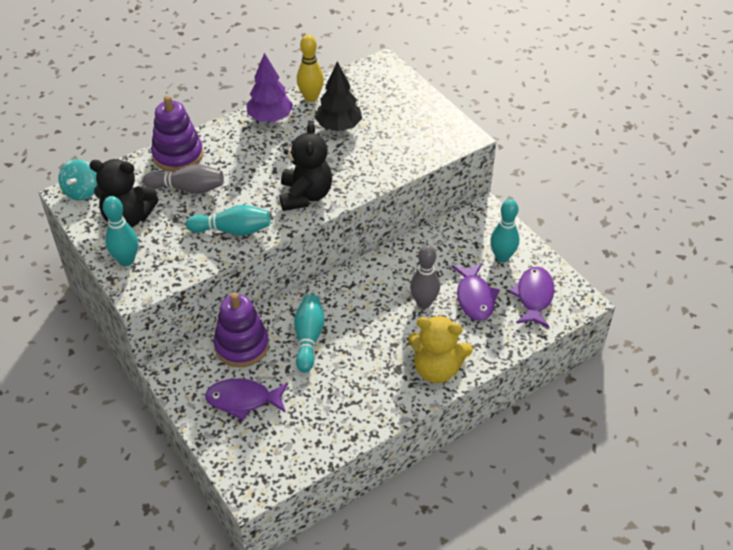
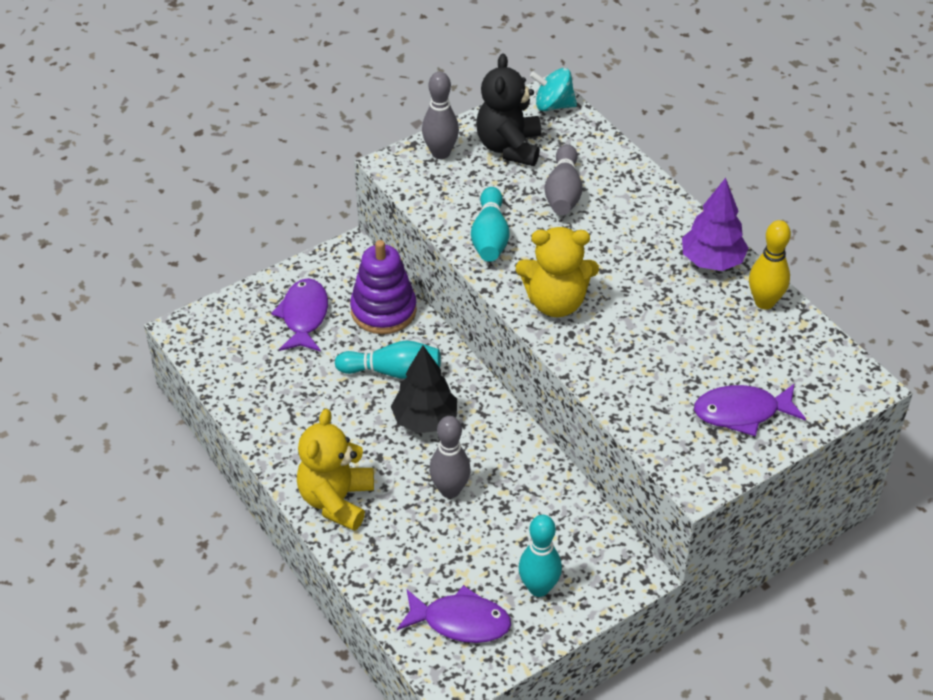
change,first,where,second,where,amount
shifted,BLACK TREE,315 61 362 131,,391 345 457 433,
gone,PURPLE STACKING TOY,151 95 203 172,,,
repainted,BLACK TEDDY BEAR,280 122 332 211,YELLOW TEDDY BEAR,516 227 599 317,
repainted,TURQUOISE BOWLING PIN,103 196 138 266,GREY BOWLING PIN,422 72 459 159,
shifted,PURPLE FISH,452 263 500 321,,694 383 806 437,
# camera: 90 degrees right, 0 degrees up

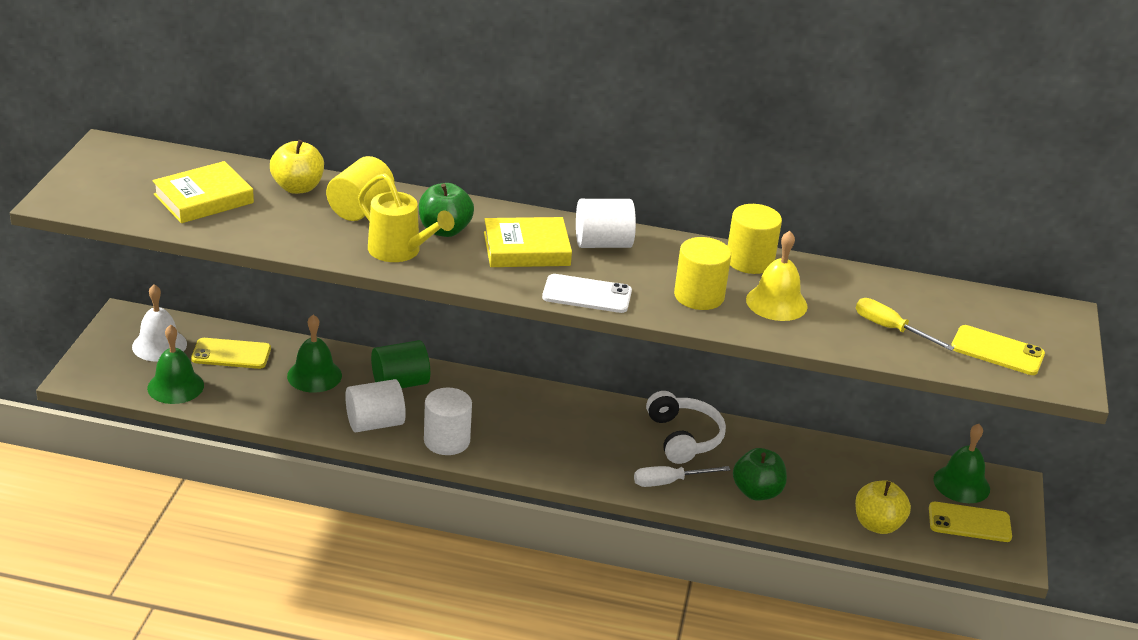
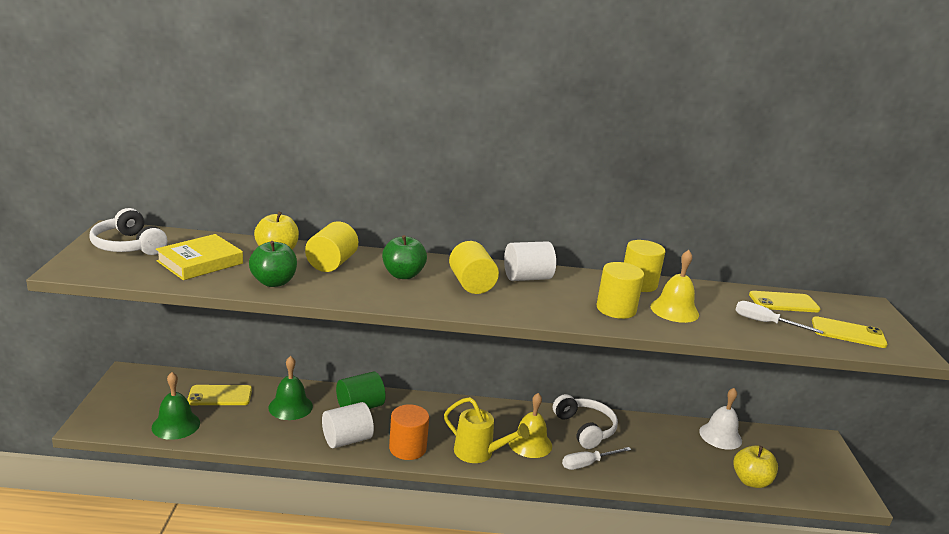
change,first,where,second,where,amount
shifted,YELLOW WATERING CAN,358 173 454 262,,444 397 530 463,
swapped,YELLOW BOOK,484 217 572 267,YELLOW CYLINDER,449 241 499 294,
gone,WHITE PHONE,542 274 632 313,,,
shifted,WHITE BELL,132 284 187 362,,699 388 742 450,
repainted,YELLOW SCREWDRIVER,856 298 955 351,WHITE SCREWDRIVER,736 301 824 334,
repainted,WHITE CYLINDER,424 387 472 455,ORANGE CYLINDER,389 404 429 460,
gone,GREEN BELL,933 424 990 503,,,
shifted,GREEN APPLE,733 448 787 501,,249 241 297 287,
shifted,YELLOW PHONE,929 502 1012 542,,749 291 820 312,
new,,,WHITE HEADPHONES,89 208 167 255,
new,,,YELLOW BELL,509 393 552 458,
# camera: 10 degrees left, 10 degrees down

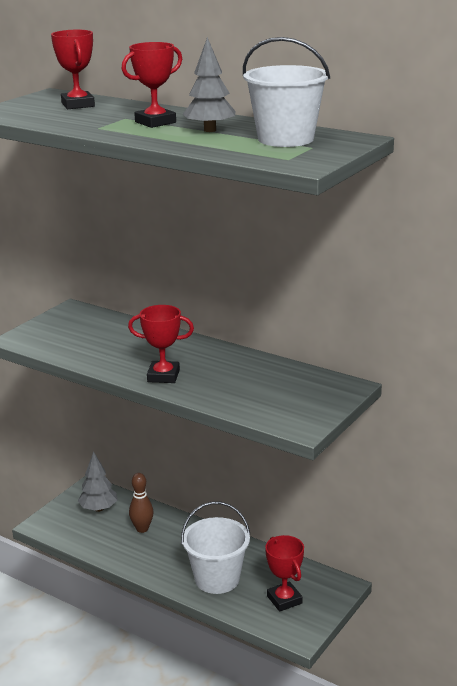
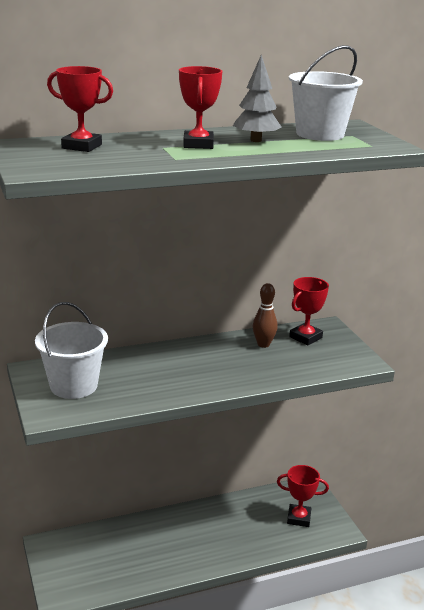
change,first,where,second,where,amount
shifted,RED TROPHY,128 305 194 383,,289 277 329 345,
gone,GREY TREE,78 451 117 512,,,
shifted,BROWN BOWLING PIN,129 473 154 533,,253 283 278 348,
shifted,WHITE BUCKET,181 502 250 594,,35 302 108 399,
# camera: 55 degrees left, 0 degrees up

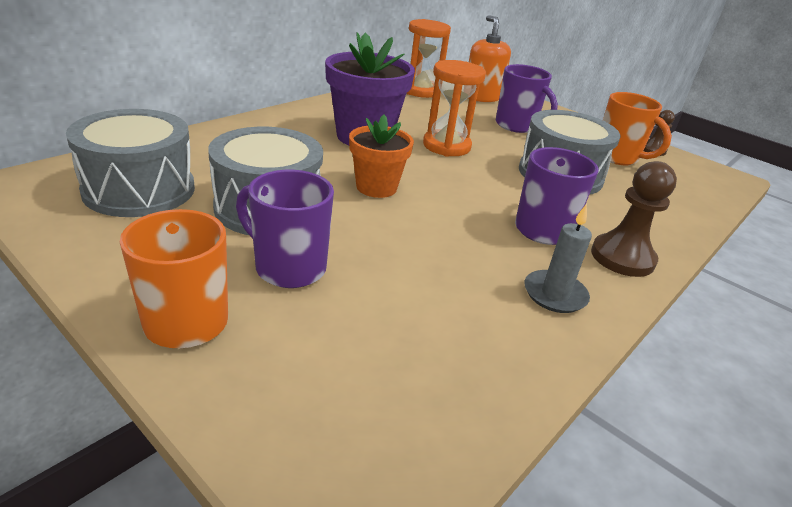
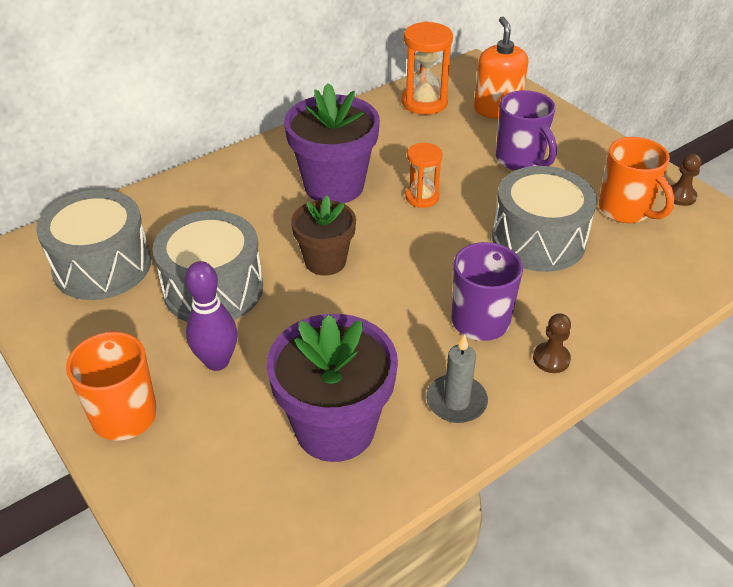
change,first,where,second,where,amount
scaled,ORANGE HOURGLASS,423 60 486 157,,405 143 443 208,x0.63
repainted,ORANGE FLOWER POT,349 115 414 198,BROWN FLOWER POT,291 196 356 276,
scaled,BROWN PAWN,591 161 677 277,,533 313 571 373,x0.58
swapped,PURPLE MUG,236 170 334 288,PURPLE BOWLING PIN,185 261 238 371,
new,,,PURPLE FLOWER POT,266 314 398 462,
# camera: 15 degrees right, 10 degrees up

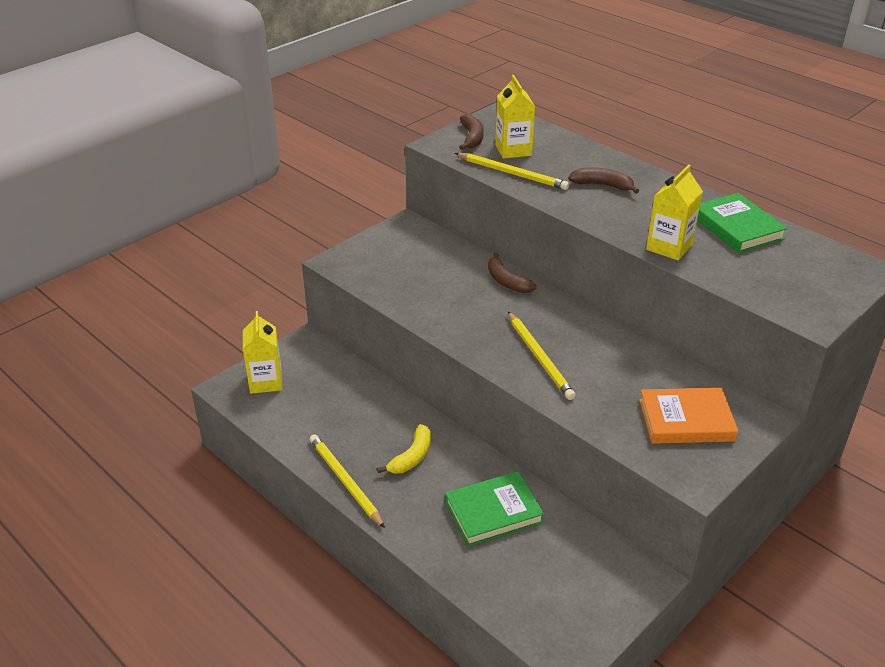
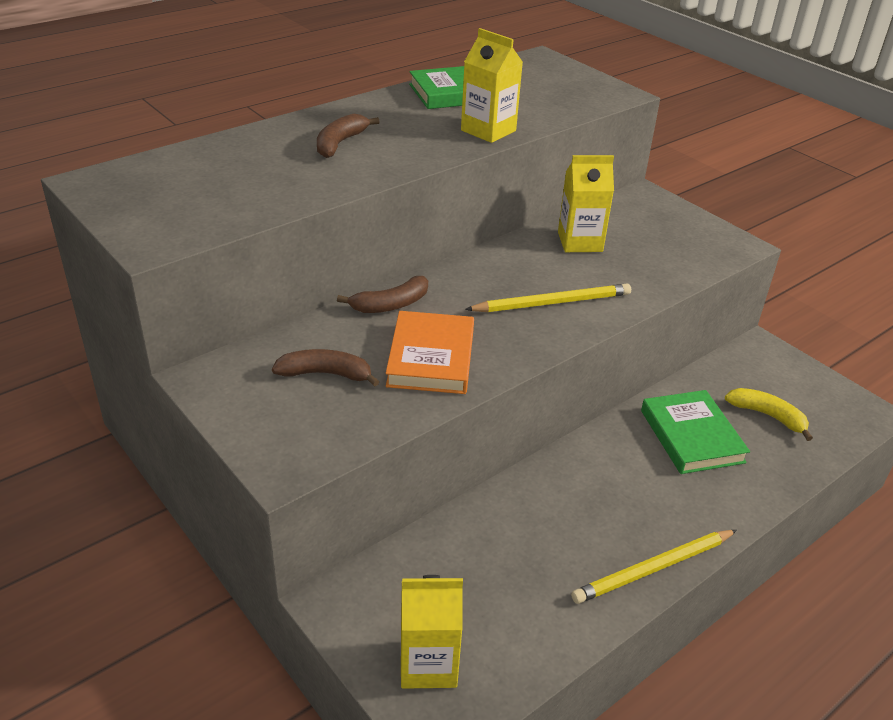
change,first,where,second,where,amount
shifted,YELLOW CARTON,495 75 535 159,,558 155 614 252,
shifted,BROWN BANANA,459 114 484 150,,272 349 379 386,
gone,YELLOW PENCIL,455 153 569 190,,,
shifted,ORANGE BOOK,639 388 738 444,,386 311 474 394,
shifted,YELLOW BANANA,377 424 431 474,,725 388 813 441,
# camera: 85 degrees left, 0 degrees up

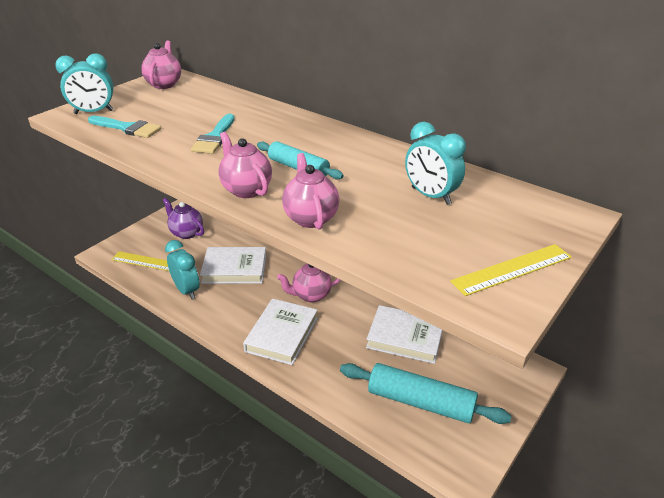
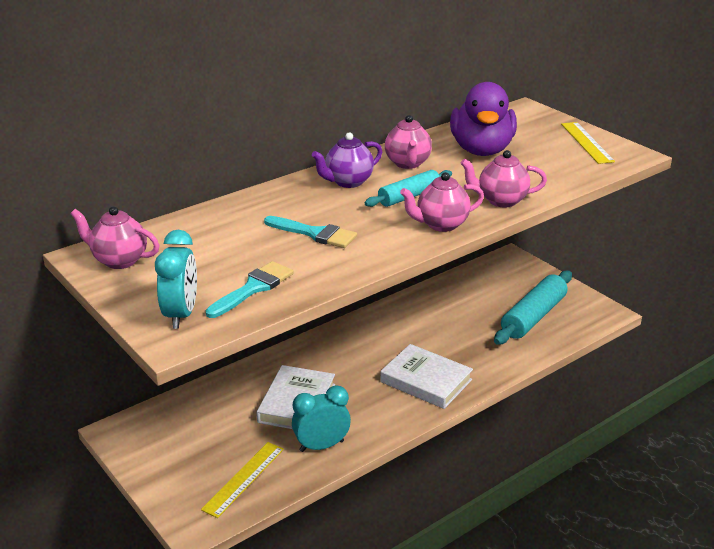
change,first,where,second,where,amount
swapped,TURQUOISE CLOCK,405 122 466 205,PURPLE DUCK,450 82 517 156,
shifted,PURPLE TEAPOT,163 198 204 239,,312 132 382 188,
shifted,PINK TEAPOT,277 264 341 303,,385 115 432 169,
gone,WHITE BOOK,366 305 443 364,,,
# camera: 75 degrees left, 5 degrees down

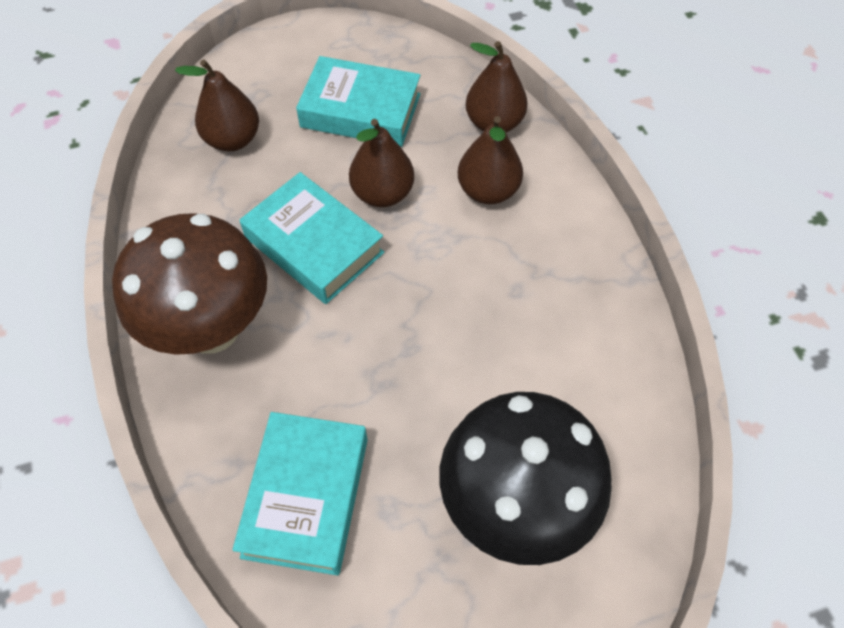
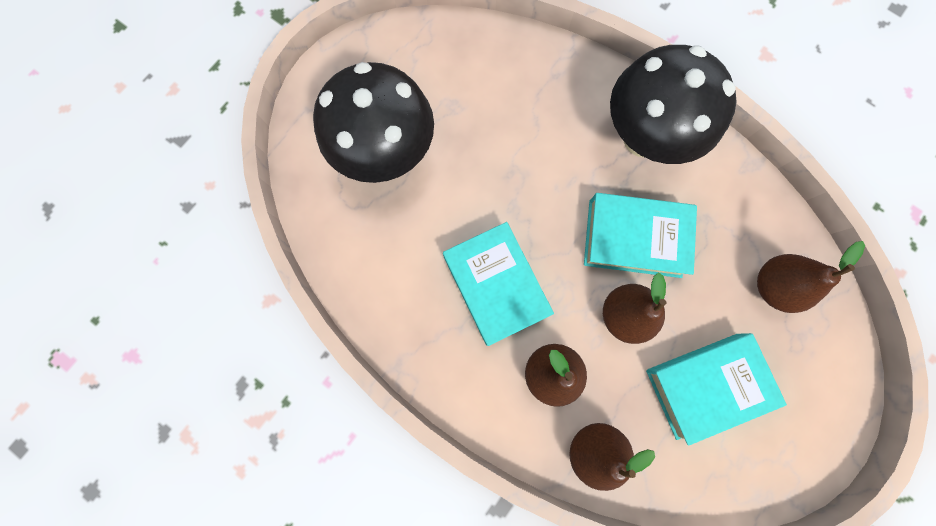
change,first,where,second,where,amount
repainted,BROWN MUSHROOM,112 213 267 355,BLACK MUSHROOM,610 45 737 164,
shifted,TURQUOISE BOOK,232 412 368 575,,443 222 554 346,
# camera: 145 degrees right, 20 degrees up

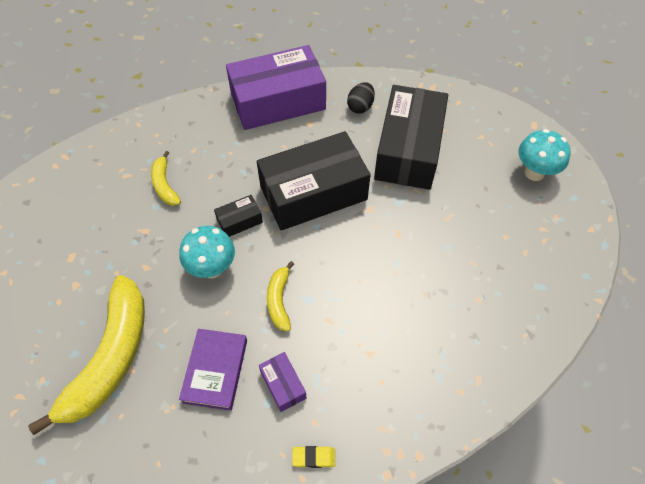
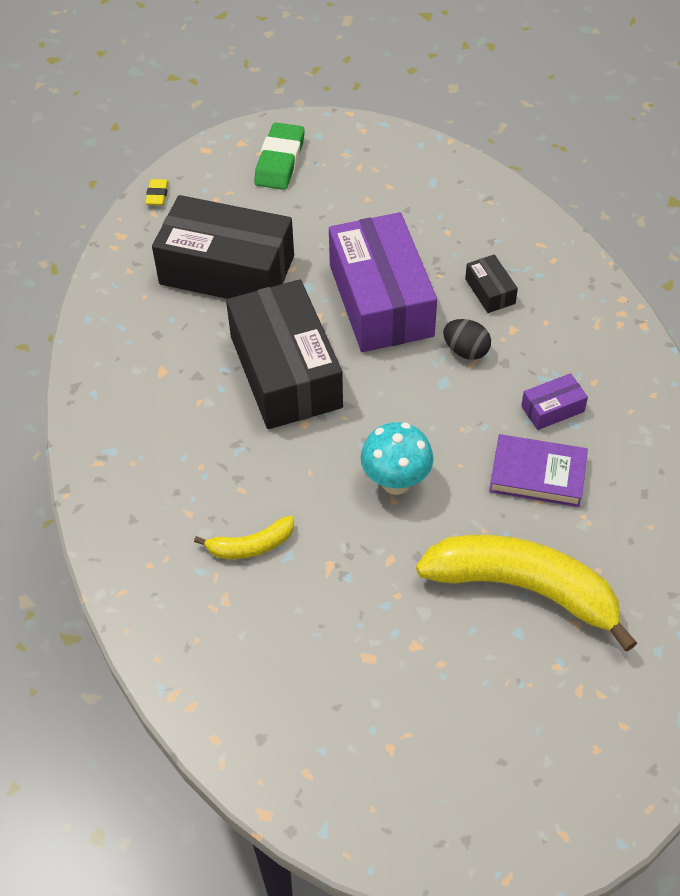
change,first,where,second,where,amount
shifted,PURPLE BOX,226 45 326 130,,329 212 437 352,
shifted,BLACK EGG,347 82 375 114,,443 319 491 360,
swapped,TURQUOISE MUSHROOM,518 129 570 181,GREEN ERASER,254 123 305 190,
shifted,BLACK BOX,214 195 263 237,,465 254 518 313,
gone,YELLOW BANANA,267 261 294 331,,,
shifted,YELLOW ERASER,292 446 335 468,,145 179 169 205,
# camera: 85 degrees left, 5 degrees down

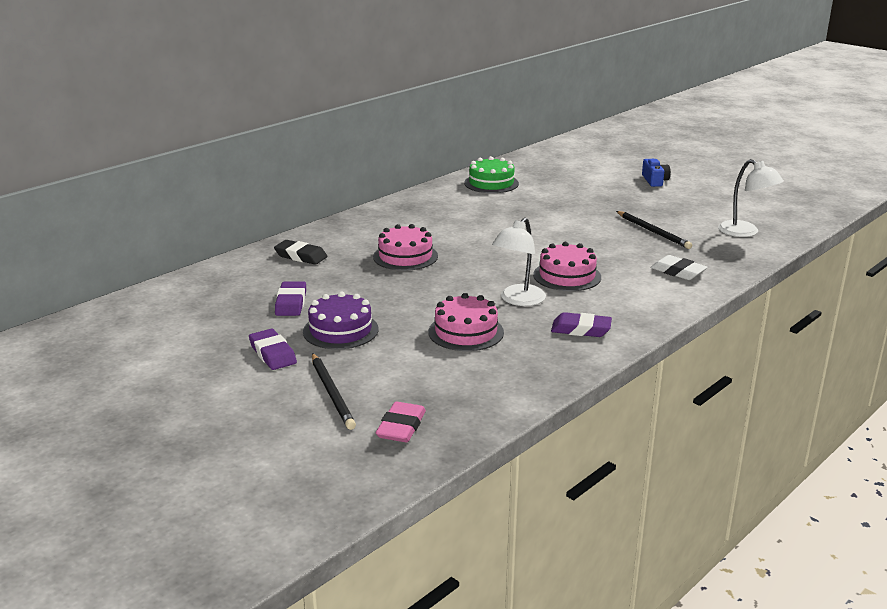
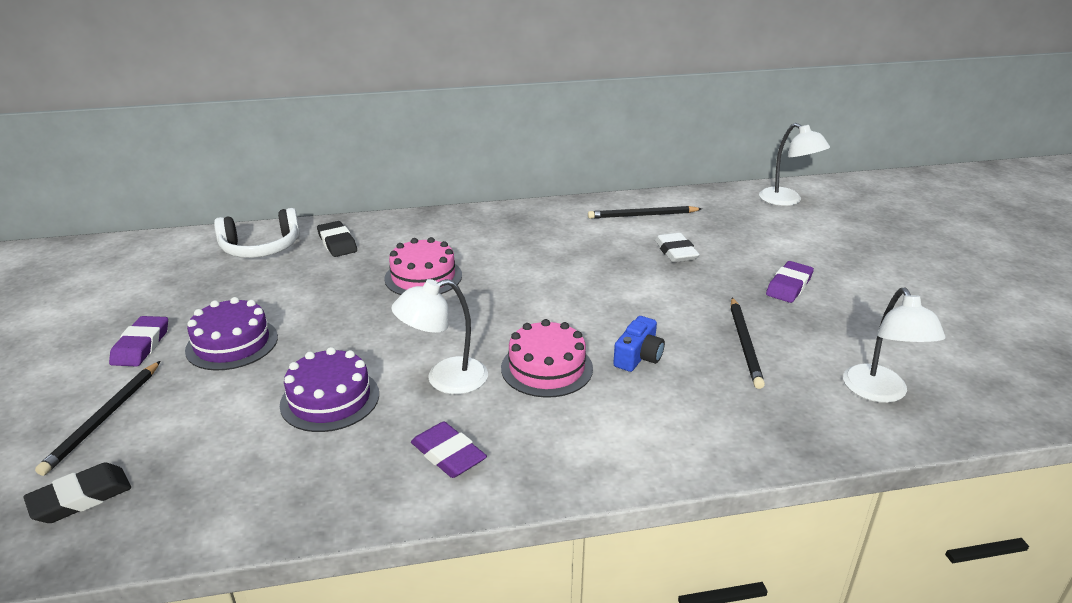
change,first,where,second,where,amount
swapped,GREEN CAKE,464 156 519 193,BLACK PENCIL,588 206 702 219,
shifted,BLUE CAMERA,642 159 671 187,,613 316 665 372,
shifted,WHITE ERASER,651 255 708 280,,655 233 700 262,
shifted,PURPLE ERASER,275 282 306 316,,766 261 814 303,
repainted,PINK CAKE,428 293 504 351,PURPLE CAKE,280 347 379 432,
repainted,PINK ERASER,376 402 426 442,BLACK ERASER,23 463 131 523,
new,,,WHITE LAMP,759 123 830 206,
new,,,WHITE HEADPHONES,214 208 300 258,
# camera: 35 degrees right, 5 degrees up

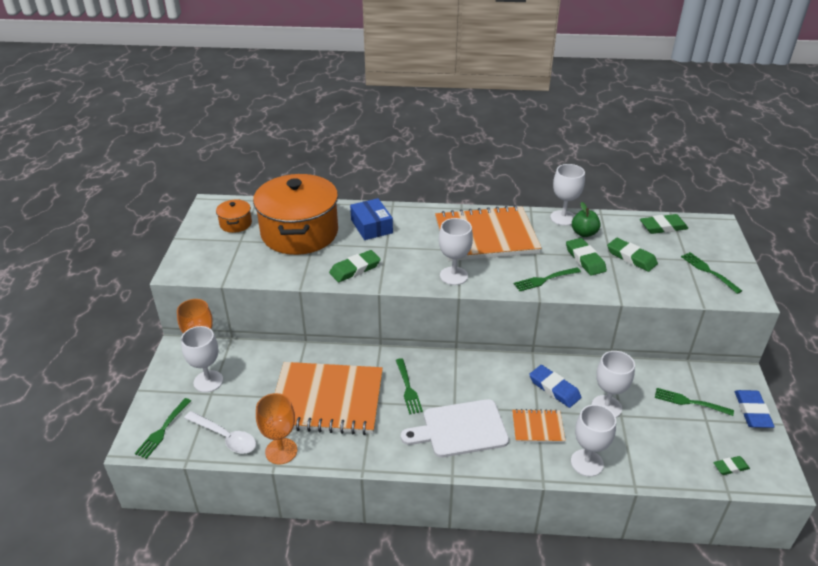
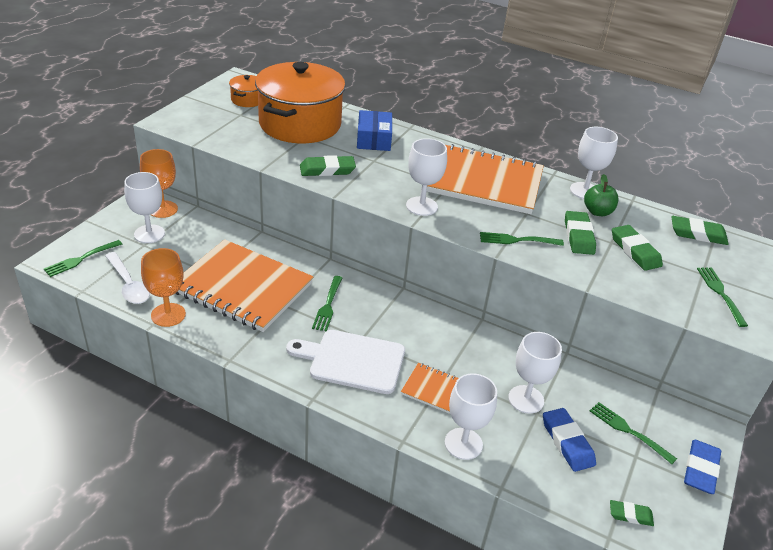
change,first,where,second,where,amount
shifted,BLUE ERASER,529 365 581 408,,543 408 596 472,
# camera: 20 degrees right, 0 degrees up

